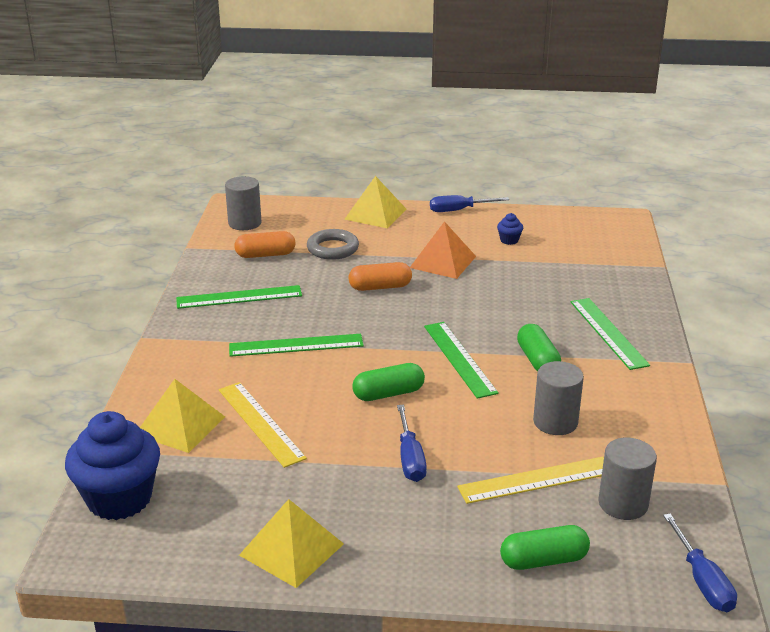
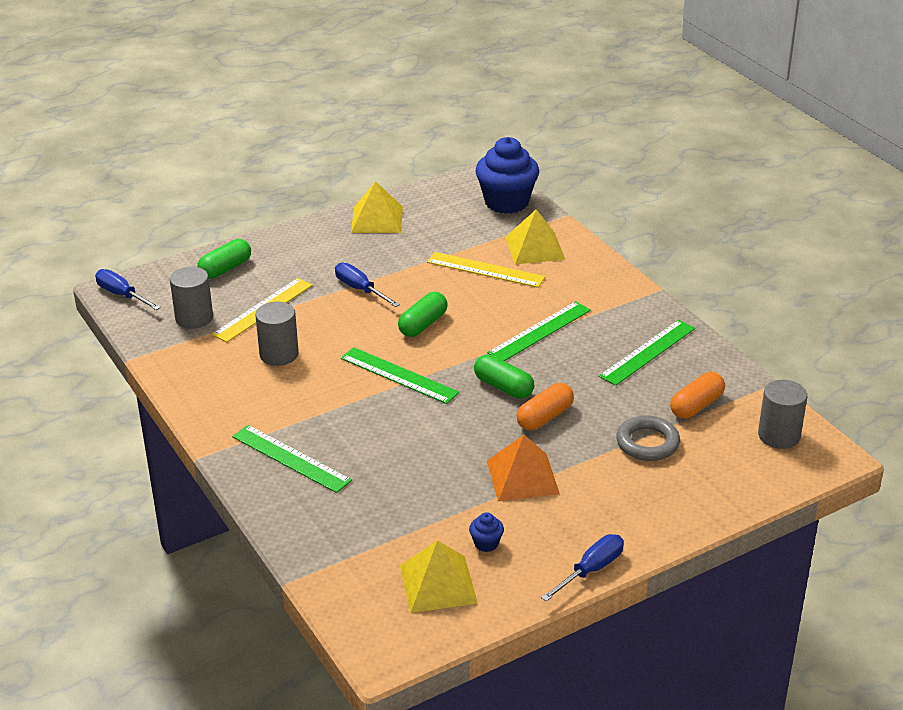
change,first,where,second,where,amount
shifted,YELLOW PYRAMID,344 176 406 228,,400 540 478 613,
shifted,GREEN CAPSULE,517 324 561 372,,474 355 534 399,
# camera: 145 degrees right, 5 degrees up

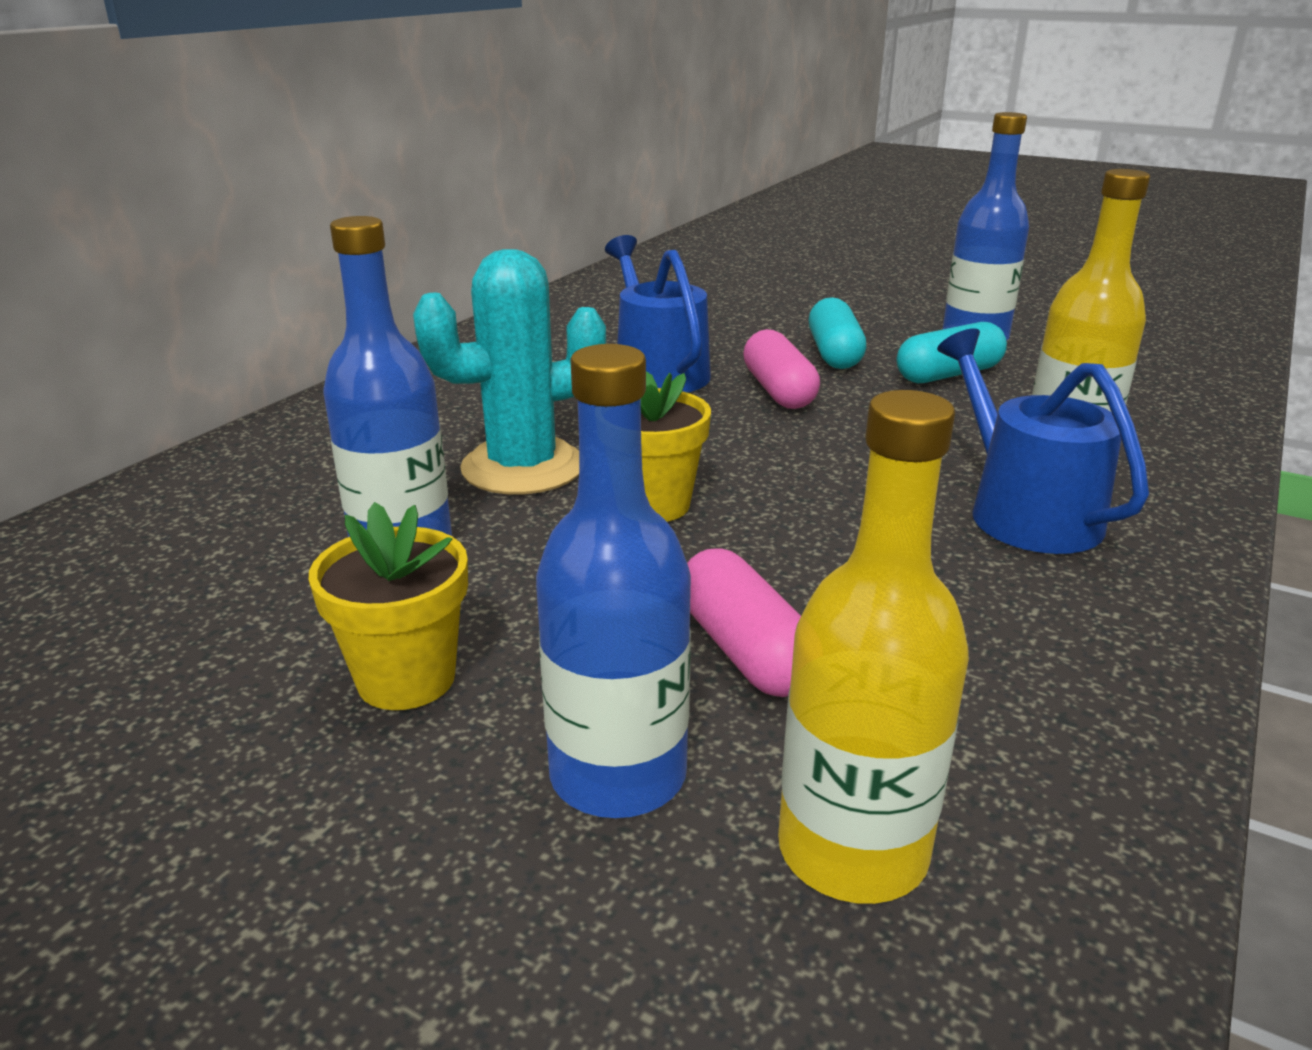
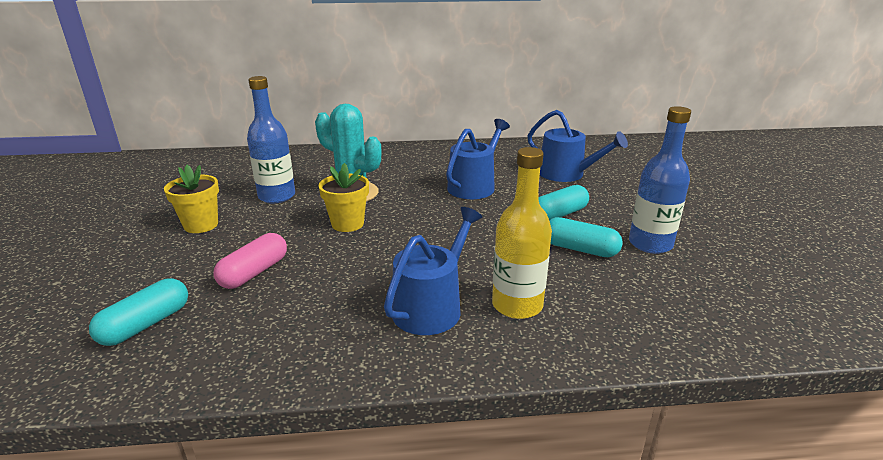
change,first,where,second,where,amount
gone,PINK CAPSULE,743 329 820 409,,,
gone,BLUE BOTTLE,536 344 691 818,,,
swapped,YELLOW BOTTLE,778 390 969 904,TURQUOISE CAPSULE,89 278 188 346,
new,,,BLUE WATERING CAN,527 110 628 182,
# camera: 55 degrees right, 0 degrees up

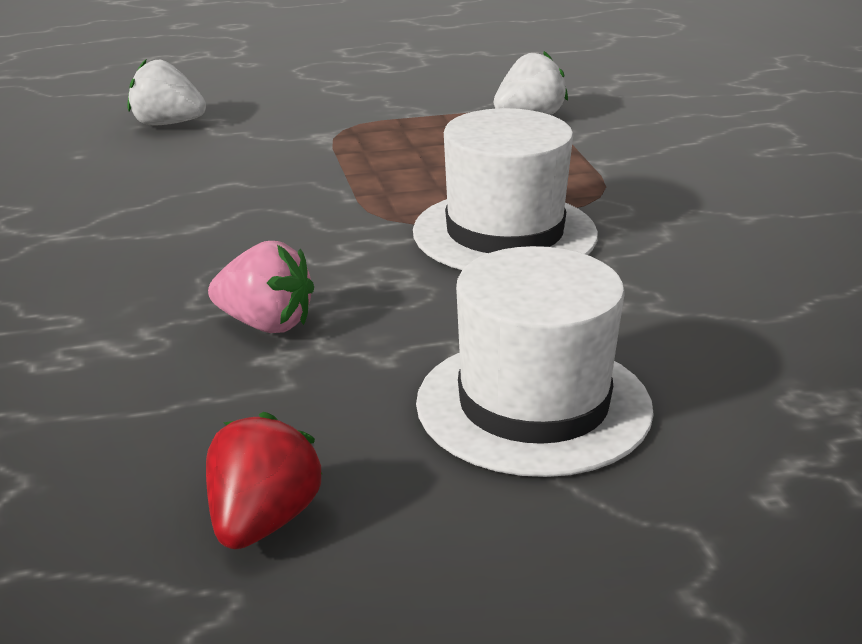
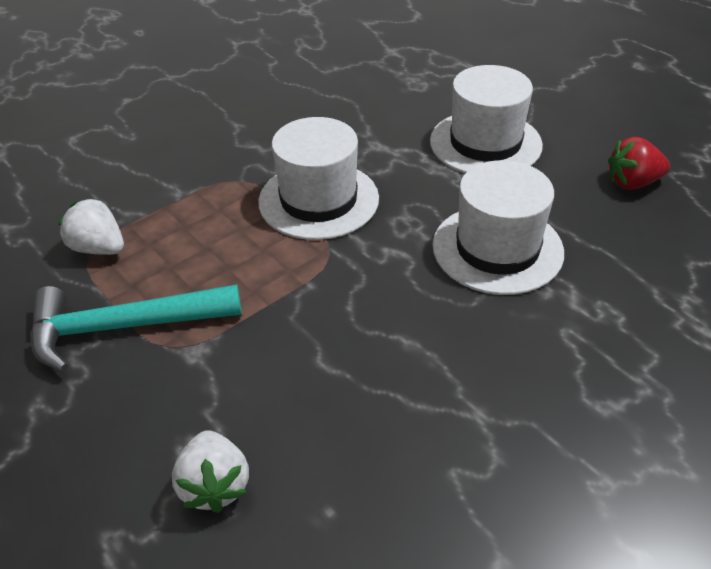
change,first,where,second,where,amount
swapped,PINK STRAWBERRY,208 241 314 333,WHITE HAT,433 160 564 295,
new,,,TURQUOISE HAMMER,30 284 242 372,
# camera: 115 degrees left, 15 degrees up

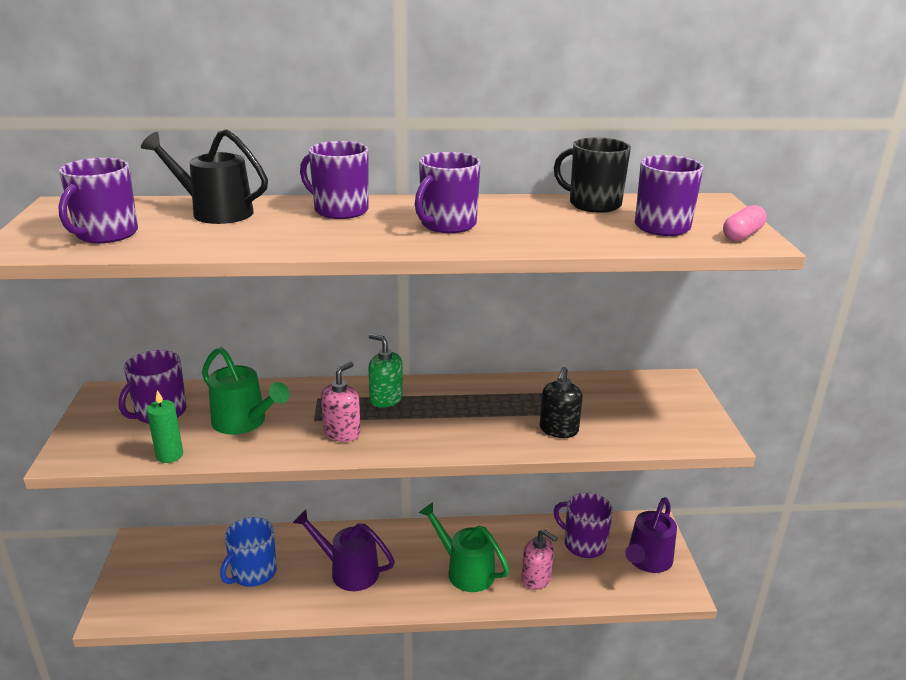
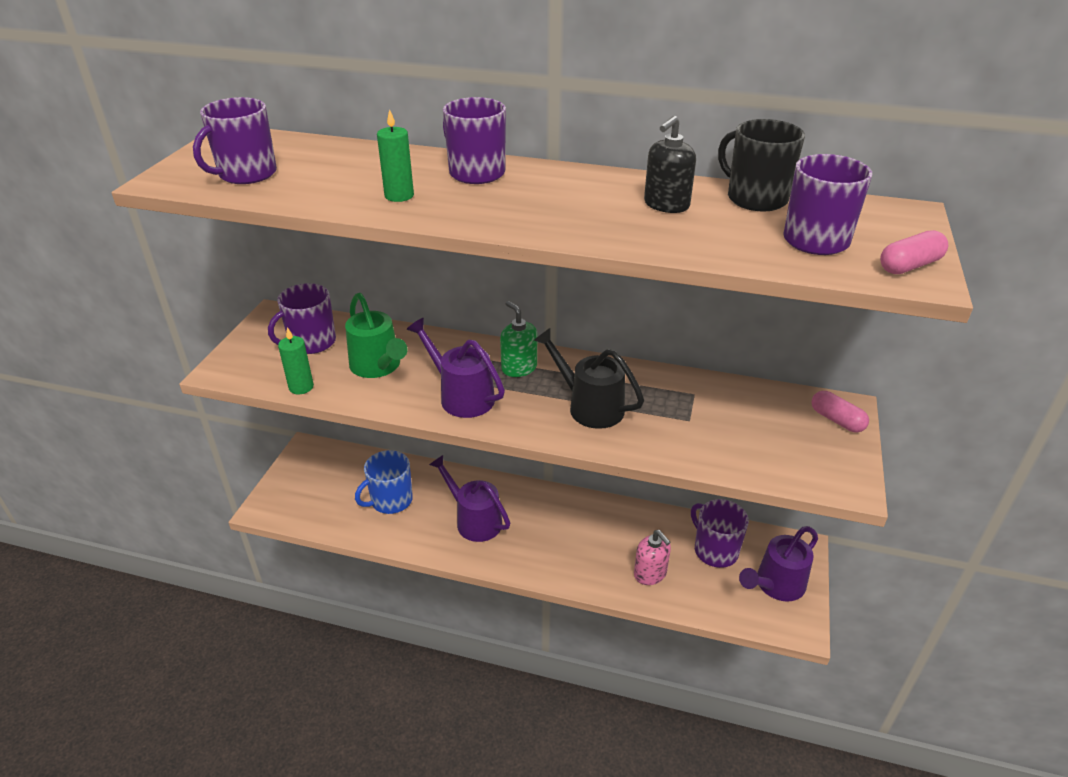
change,first,where,second,where,amount
shifted,BLACK WATERING CAN,141 129 268 224,,533 328 644 429,
gone,PURPLE MUG,415 152 481 233,,,
swapped,PINK SOAP DISPENSER,321 362 361 442,PURPLE WATERING CAN,406 318 505 418,
shifted,BLACK SOAP DISPENSER,540 367 583 438,,644 116 696 213,
gone,GREEN WATERING CAN,419 502 509 592,,,
new,,,GREEN CANDLE,377 109 414 202,
new,,,PINK CAPSULE,811 391 869 432,
# camera: 20 degrees right, 10 degrees up

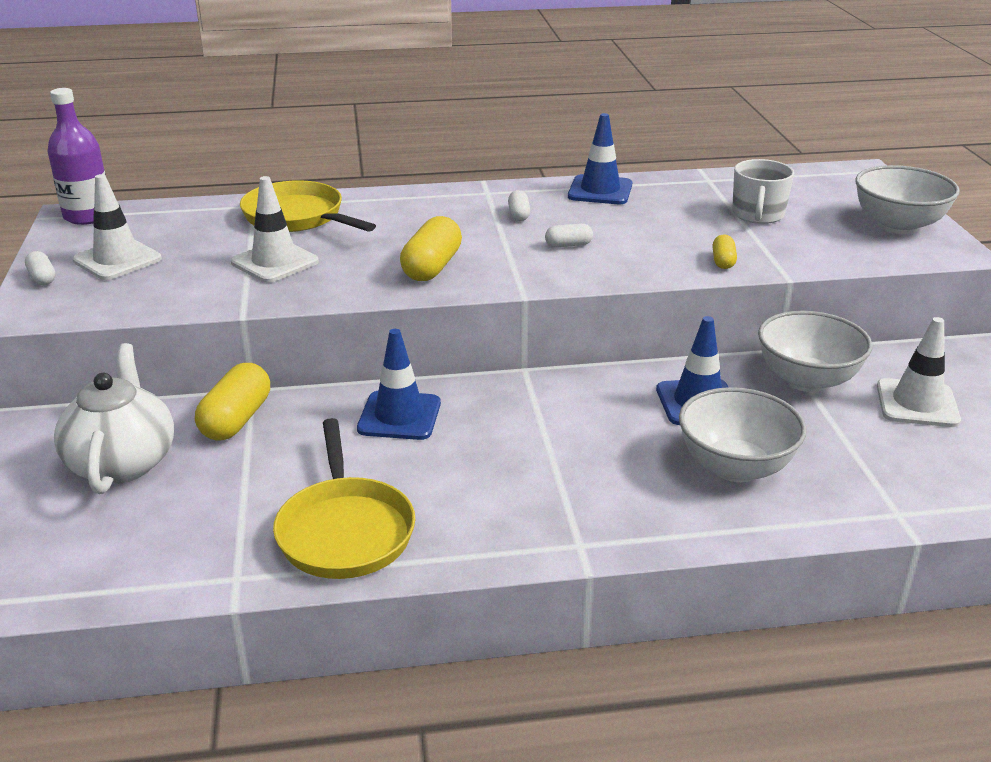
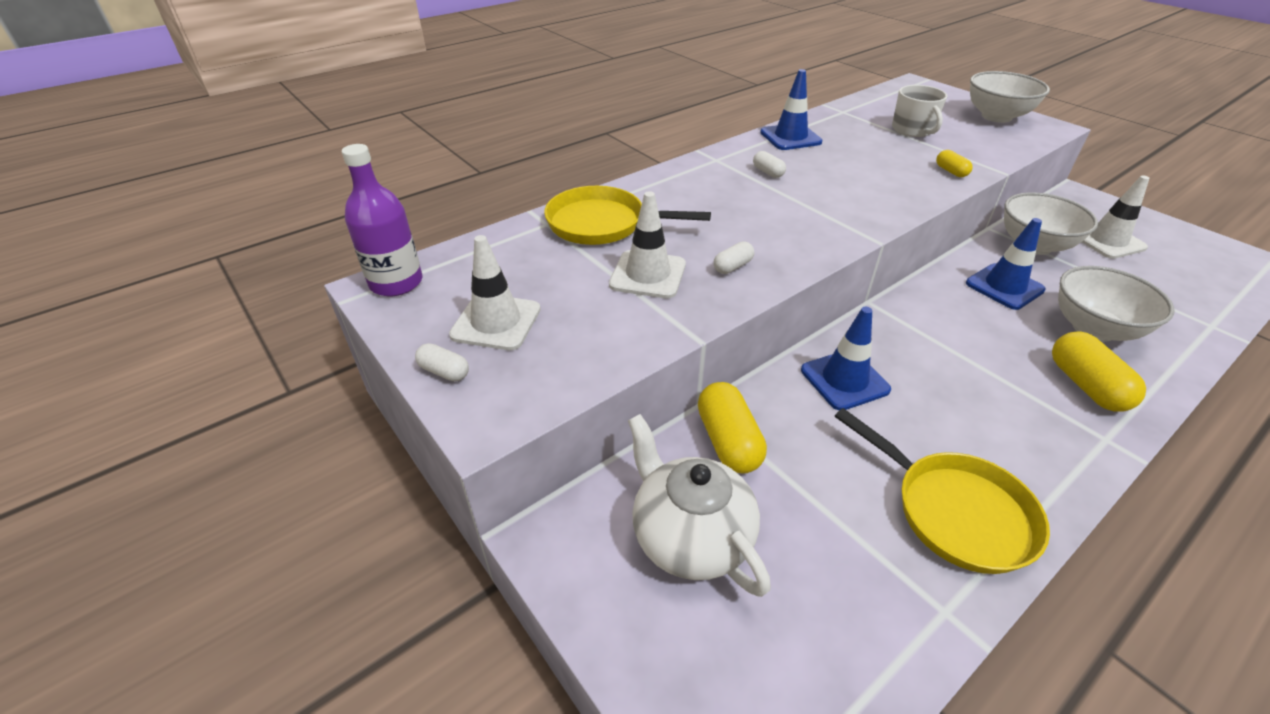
change,first,where,second,where,amount
shifted,YELLOW CAPSULE,400 216 462 281,,1052 332 1146 412,
shifted,WHITE CAPSULE,545 223 593 248,,714 241 754 274,
# camera: 30 degrees left, 10 degrees up

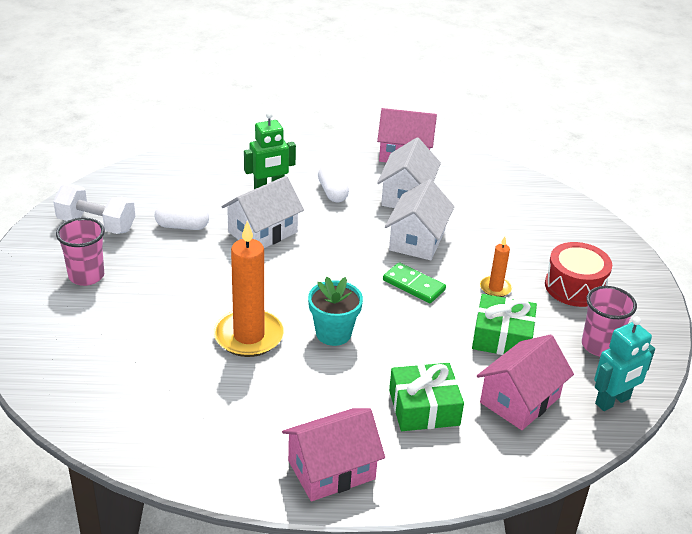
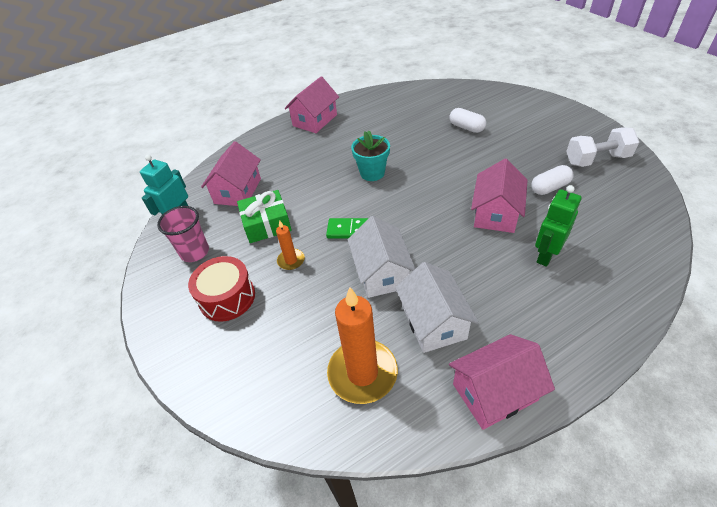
change,first,where,second,where,amount
shifted,WHITE CAPSULE,318 164 349 202,,449 108 486 133,
repainted,WHITE HOUSE,221 176 304 248,PINK HOUSE,471 159 528 233,
gone,PINK CUP,56 218 105 286,,,
shifted,ORANGE CANDLE,214 221 284 357,,327 287 398 404,
gone,GREEN GIFT,389 363 464 431,,,
# camera: 155 degrees right, 10 degrees up

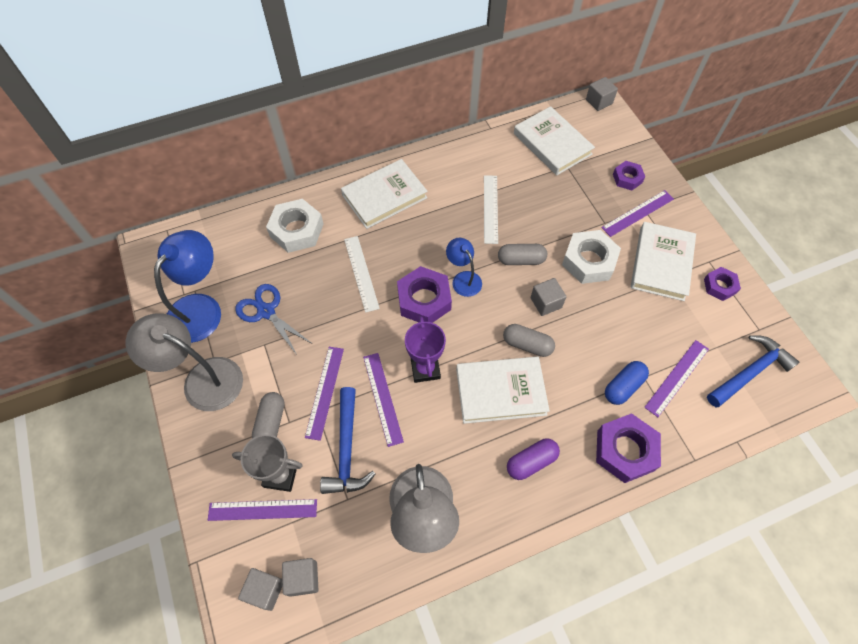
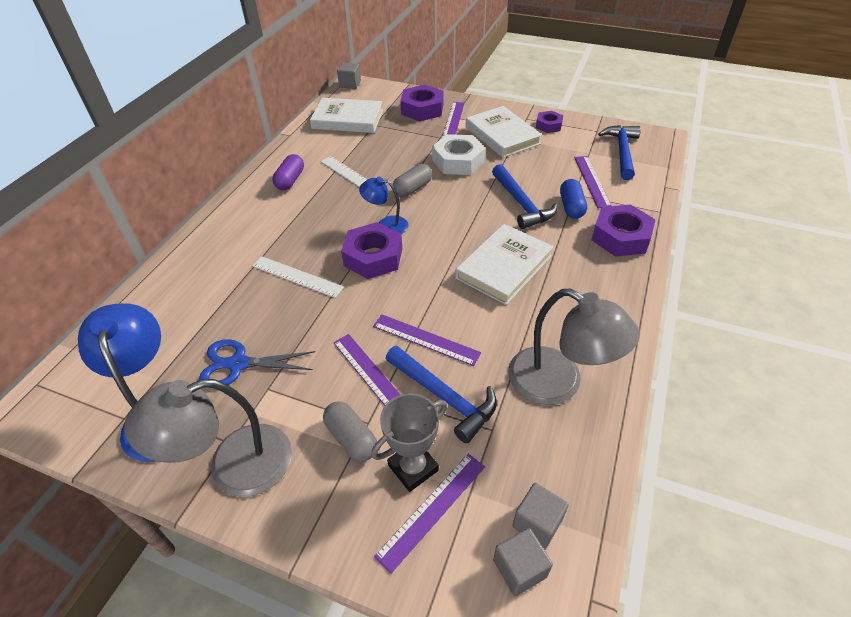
change,first,where,second,where,amount
gone,WHITE BOOK,341 159 428 229,,,
scaled,PURPLE NUT,613 161 645 190,,400 85 444 121,x1.71
gone,WHITE NUT,266 199 324 253,,,
gone,GREY CUBE,531 278 566 316,,,
gone,PURPLE TROPHY,405 316 446 383,,,
gone,GREY CAPSULE,503 324 555 357,,,
shifted,PURPLE CAPSULE,507 438 560 480,,272 154 304 190,
new,,,BLUE HAMMER,492 164 558 229,
# camera: 45 degrees left, 15 degrees down

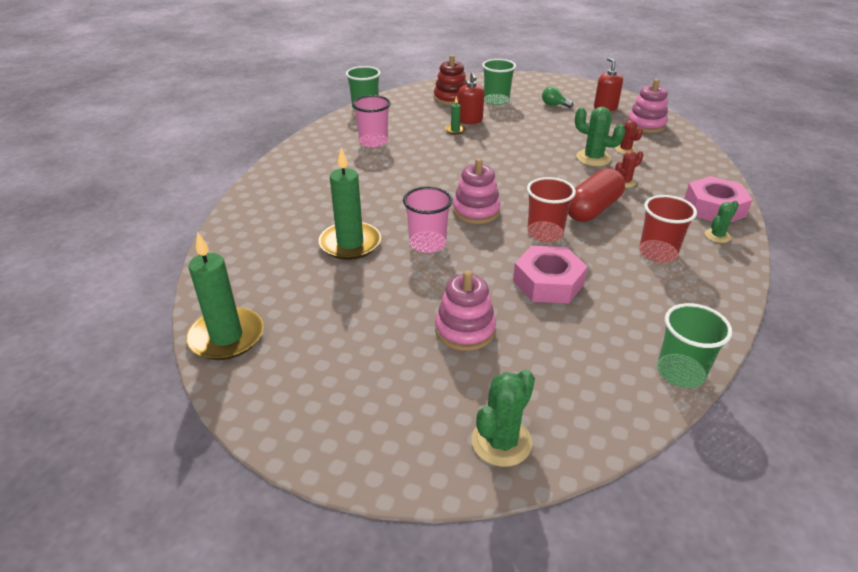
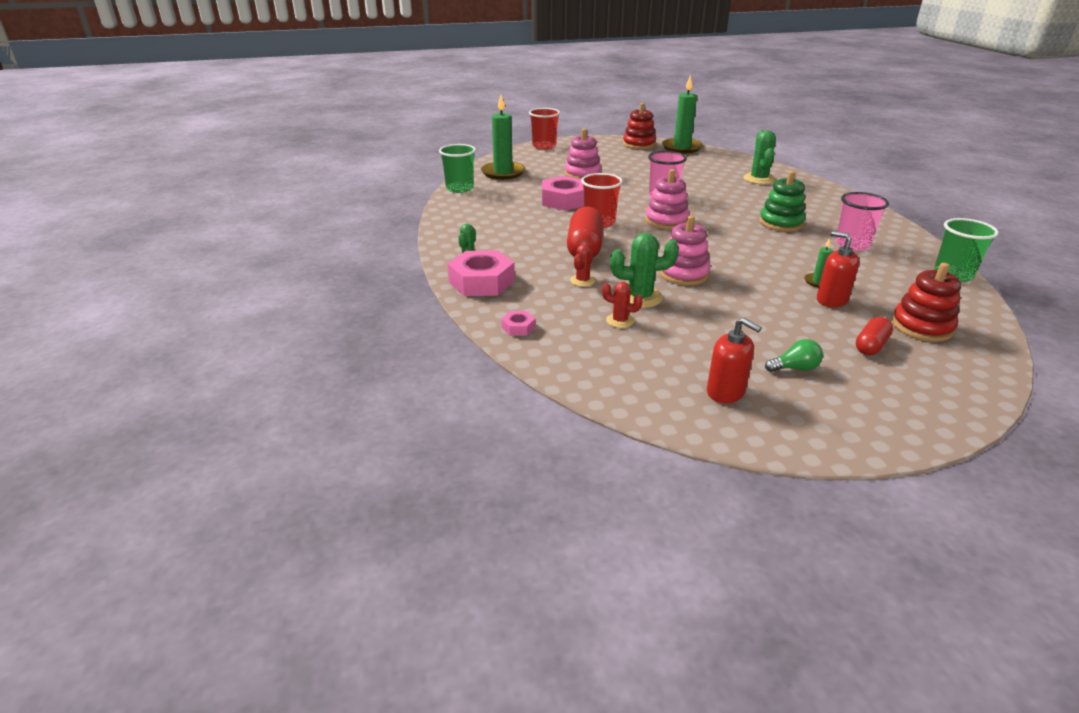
change,first,where,second,where,amount
swapped,GREEN CUP,482 59 516 105,RED CAPSULE,856 317 893 355,
shifted,PINK STACKING TOY,627 79 668 133,,659 216 711 285,
shifted,GREEN CANDLE,319 148 381 260,,481 95 526 180,
shifted,RED CUP,639 195 697 262,,529 108 560 150,
shifted,GREEN CACTUS,472 369 535 467,,743 130 776 185,
new,,,RED STACKING TOY,623 103 656 149,
new,,,GREEN STACKING TOY,759 171 806 232,
new,,,PINK NUT,501 311 535 336,
# camera: 145 degrees right, 5 degrees down

